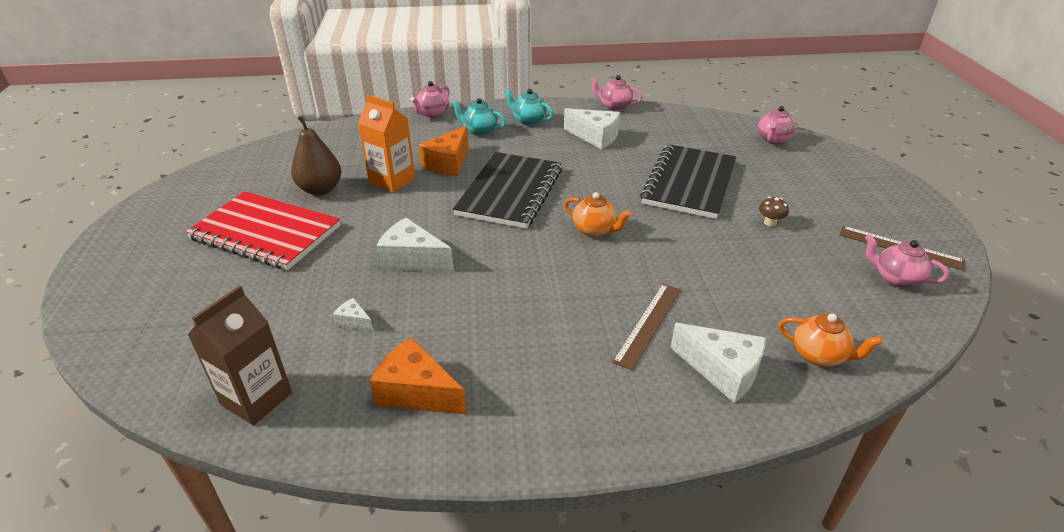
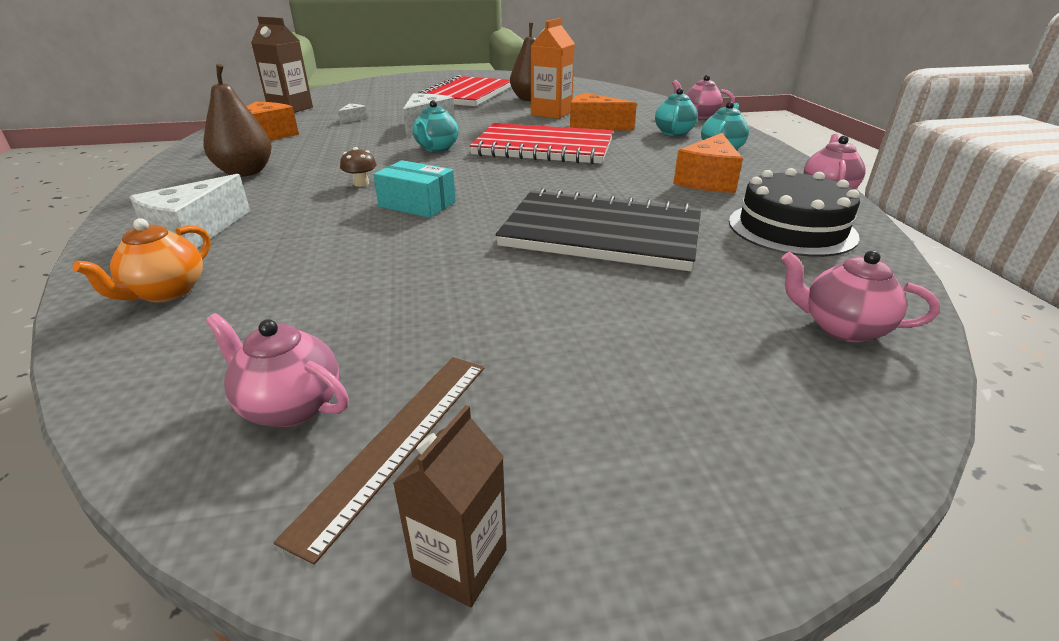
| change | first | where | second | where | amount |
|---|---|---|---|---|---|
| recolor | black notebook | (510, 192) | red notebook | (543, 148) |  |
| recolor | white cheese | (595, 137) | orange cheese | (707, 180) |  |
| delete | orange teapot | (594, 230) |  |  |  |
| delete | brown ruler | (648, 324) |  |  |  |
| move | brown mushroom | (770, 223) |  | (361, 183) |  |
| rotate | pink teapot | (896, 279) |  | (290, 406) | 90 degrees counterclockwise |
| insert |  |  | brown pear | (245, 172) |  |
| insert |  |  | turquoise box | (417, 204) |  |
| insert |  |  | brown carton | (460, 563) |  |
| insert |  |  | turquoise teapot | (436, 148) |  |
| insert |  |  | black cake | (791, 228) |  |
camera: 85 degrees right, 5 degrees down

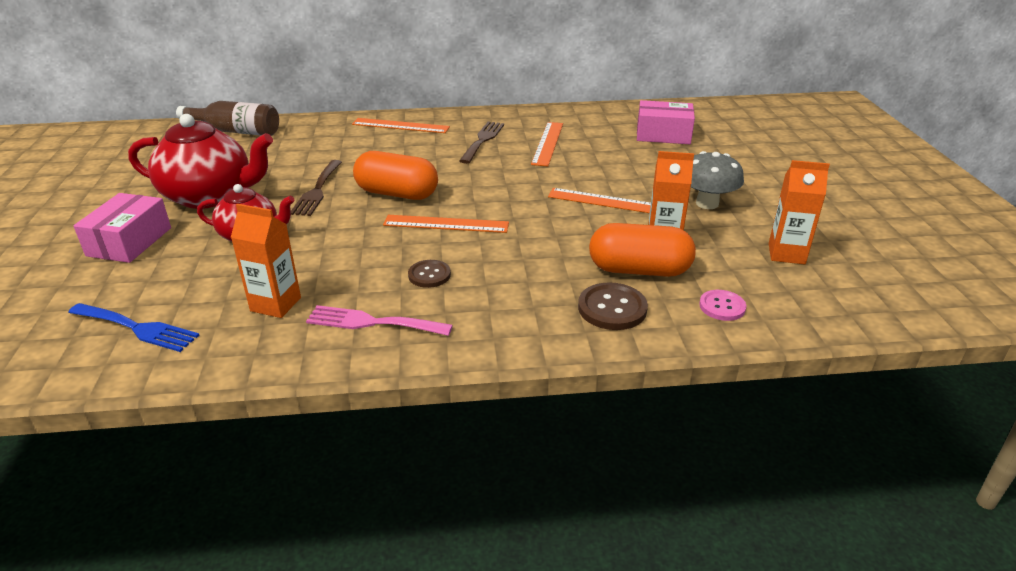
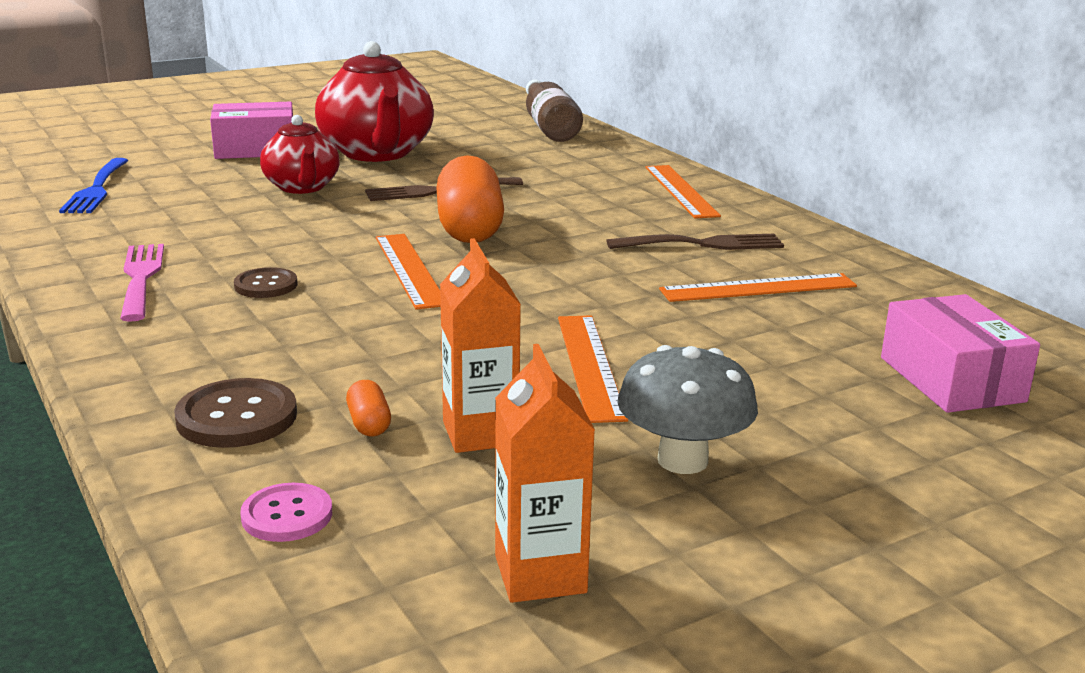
| change | first | where | second | where | amount |
|---|---|---|---|---|---|
| delete | orange carton | (275, 304) |  |  |  |
| resize | orange capsule | (639, 270) |  | (369, 424) | x0.41 |
camera: 65 degrees right, 10 degrees down

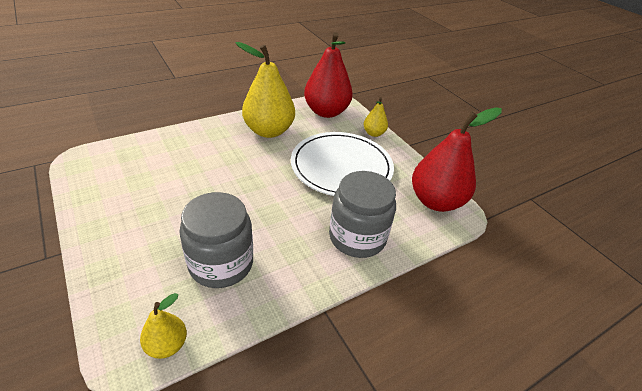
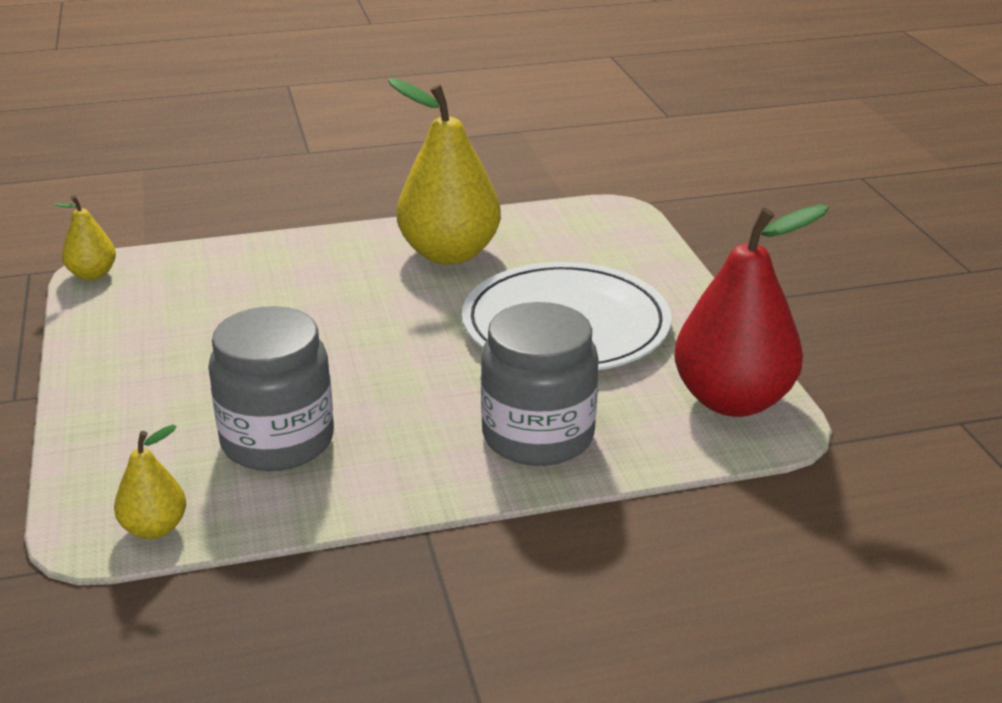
| change | first | where | second | where | amount |
|---|---|---|---|---|---|
| delete | red pear | (326, 112) |  |  |  |
| move | yellow pear | (374, 133) |  | (92, 274) |  |
camera: 20 degrees right, 10 degrees down

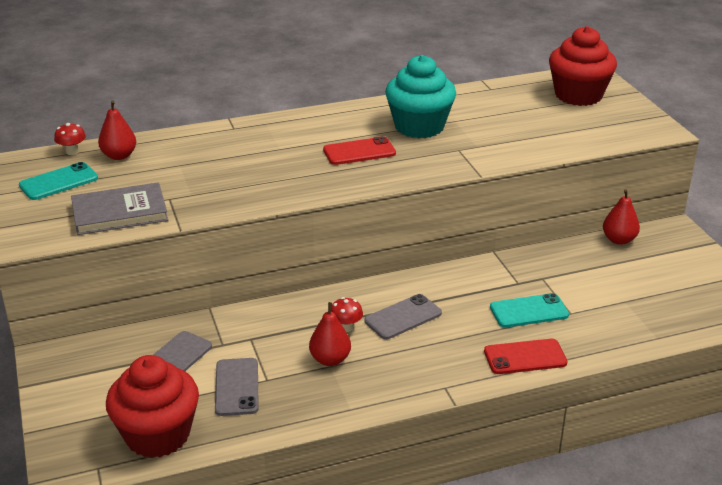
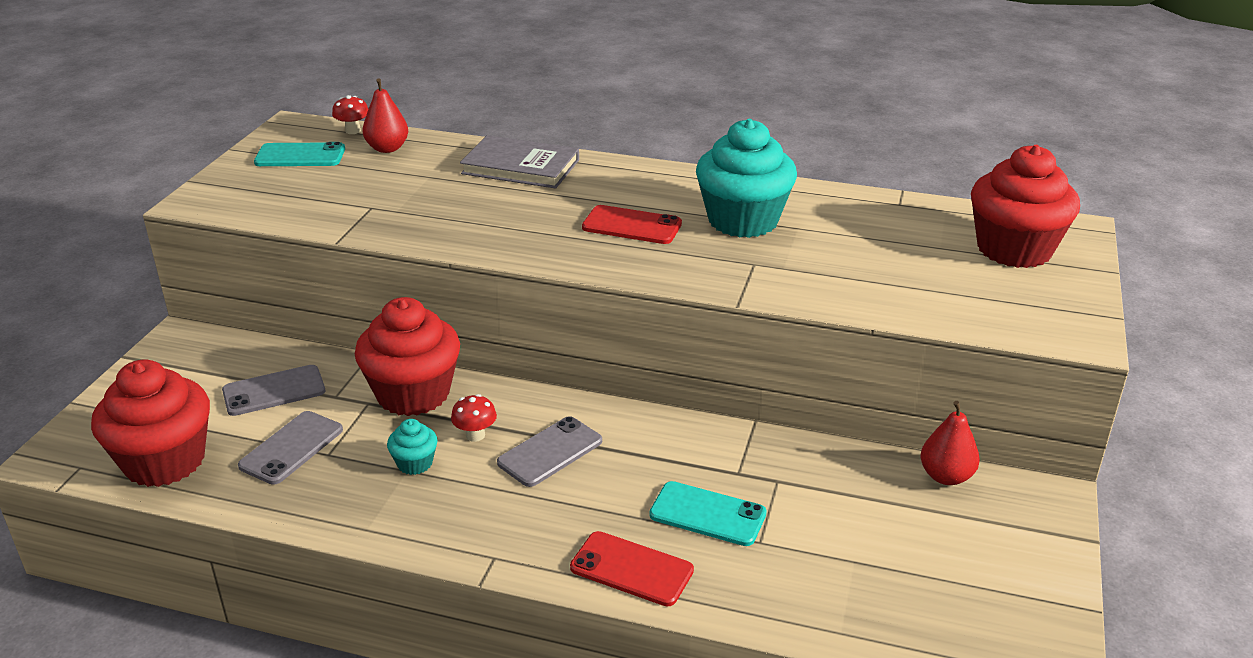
| change | first | where | second | where | amount |
|---|---|---|---|---|---|
| move | grey book | (119, 212) |  | (521, 167) |  |
| replace | red pear | (330, 359) | turquoise cupcake | (415, 463) |  |
| rotate | grey phone | (403, 317) |  | (550, 452) | 45 degrees counterclockwise |
| insert |  |  | red cupcake | (413, 394) |  |
camera: 35 degrees right, 0 degrees up

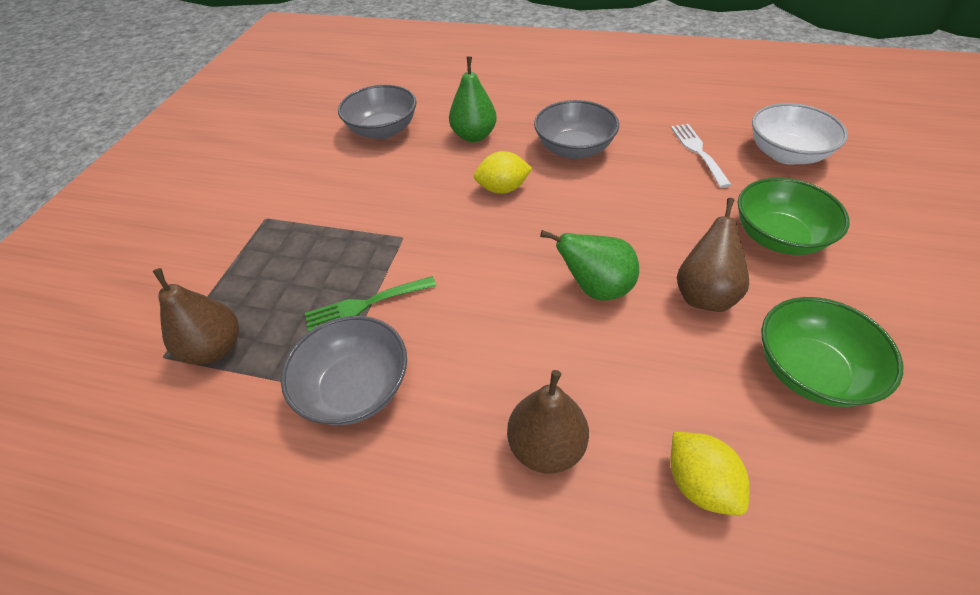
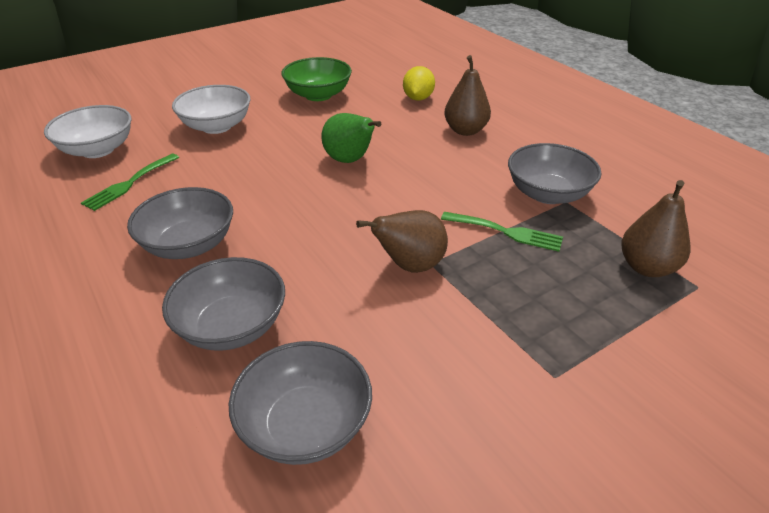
| change | first | where | second | where | amount |
|---|---|---|---|---|---|
| replace | green pear | (474, 136) | grey bowl | (232, 326) |  |
| delete | yellow lemon | (502, 189) |  |  |  |
| recolor | white fork | (698, 151) | green fork | (129, 183) |  |
| move | brown pear | (703, 294) |  | (410, 266) |  |
| recolor | green bowl | (777, 237) | white bowl | (216, 126) |  |
camera: 140 degrees left, 10 degrees down

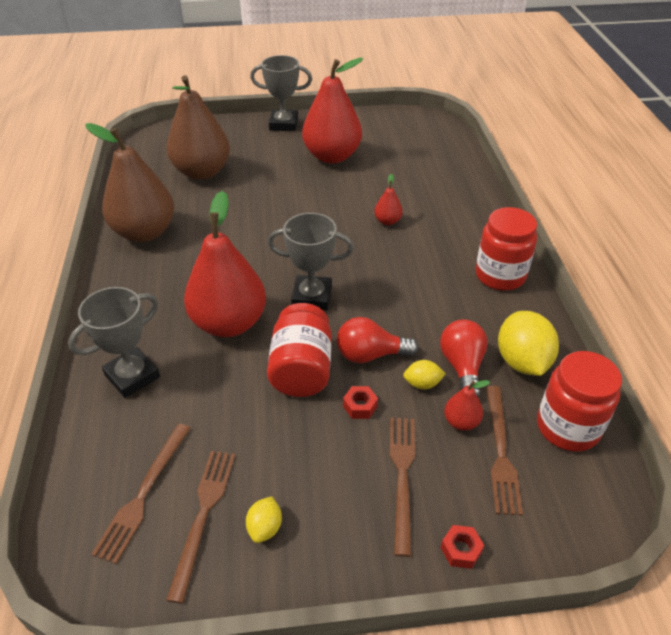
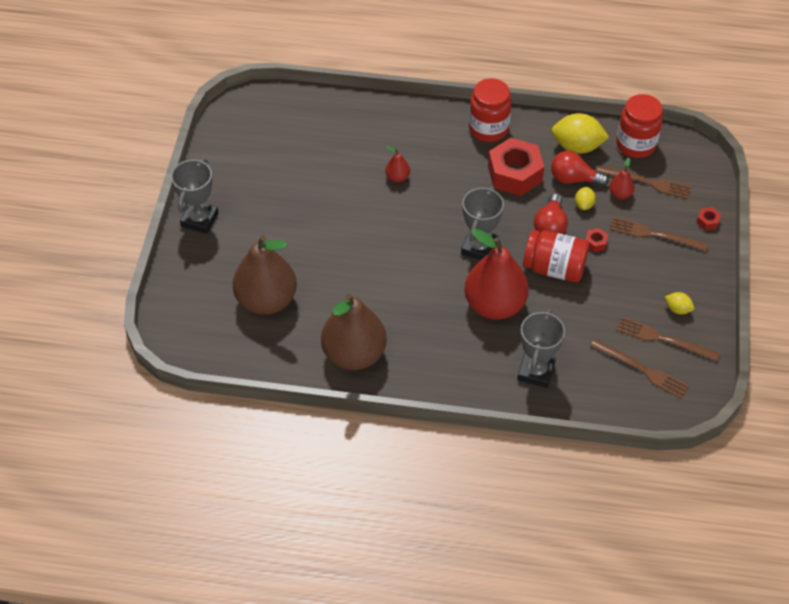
| change | first | where | second | where | amount |
|---|---|---|---|---|---|
| rotate | grey trophy | (132, 376) |  | (536, 371) | 45 degrees clockwise |
| delete | red pear | (332, 156) |  |  |  |
| insert |  |  | red nut | (514, 174) |  |
camera: 75 degrees left, 10 degrees up

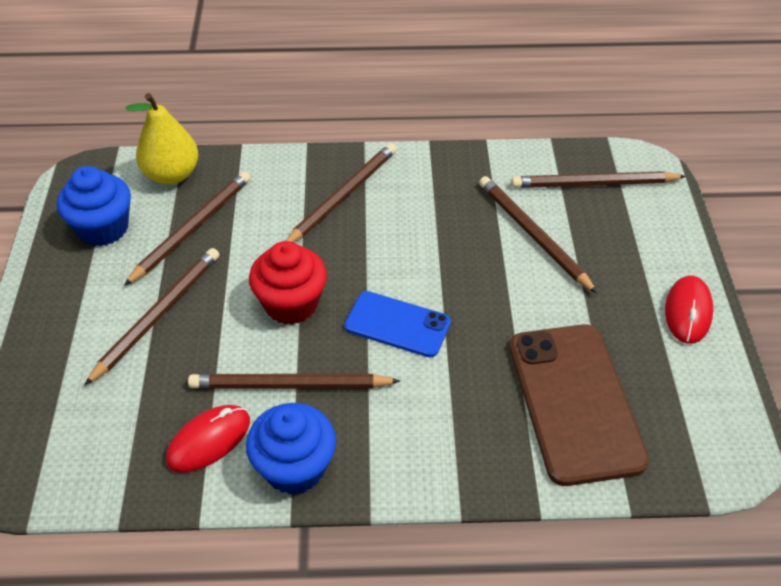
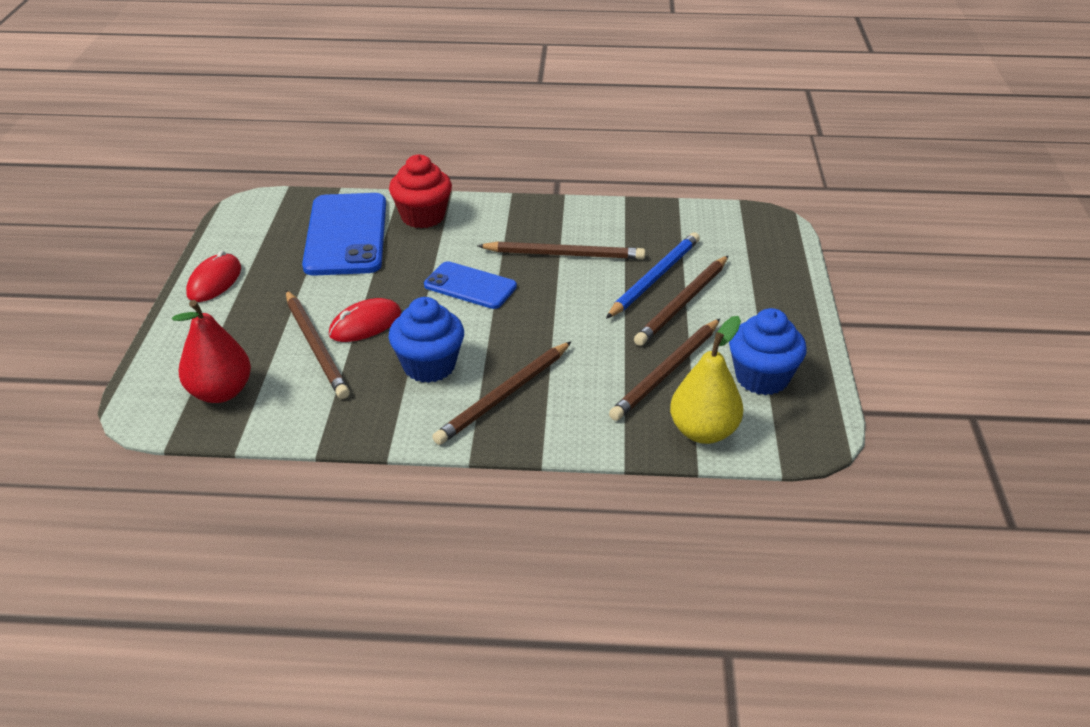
| change | first | where | second | where | amount |
|---|---|---|---|---|---|
| move | red mouse | (209, 440) |  | (365, 324) |  |
| move | blue cupcake | (295, 467) |  | (429, 366) |  |
| move | red cupcake | (291, 304) |  | (423, 216) |  |
| recolor | brown phone | (575, 402) | blue phone | (346, 235) |  |
| replace | brown pencil | (594, 184) | red pear | (220, 392) |  |
| insert |  |  | blue pencil | (654, 278) |  |
camera: 175 degrees left, 10 degrees down

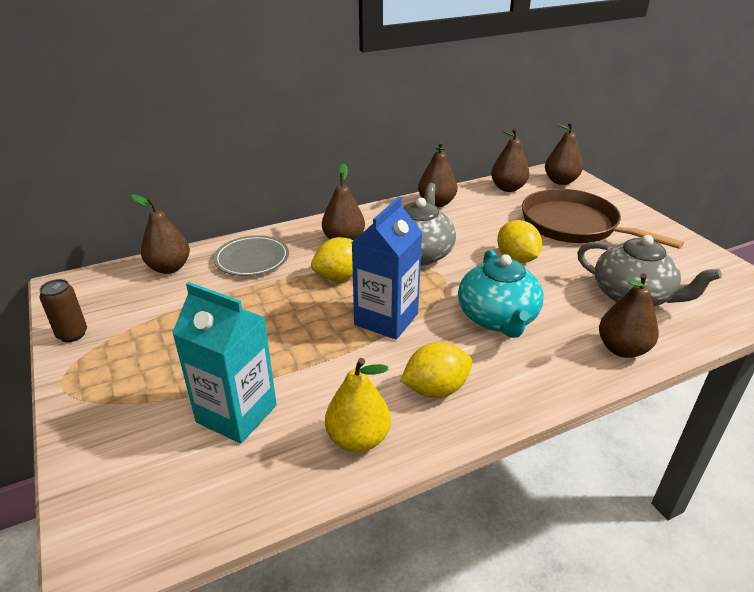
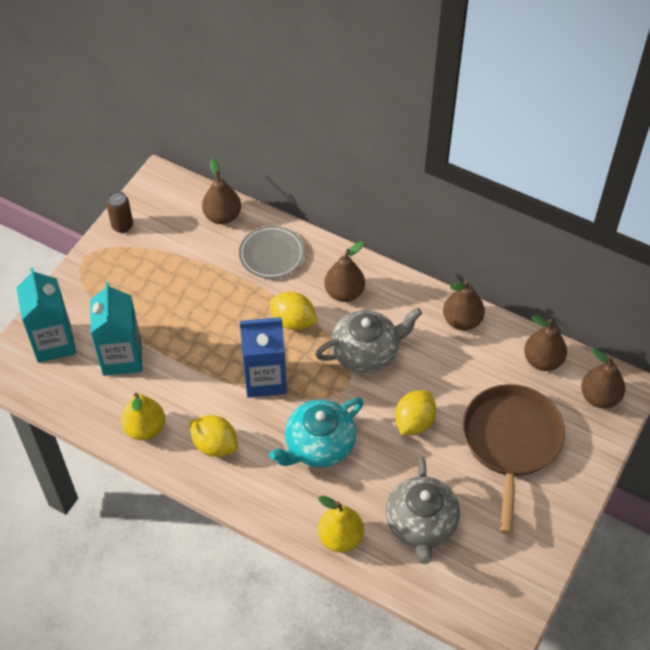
| change | first | where | second | where | amount |
|---|---|---|---|---|---|
| recolor | brown pear | (622, 349) | yellow pear | (340, 538) |  |
| insert |  |  | turquoise carton | (54, 343) |  |
camera: 55 degrees right, 20 degrees up

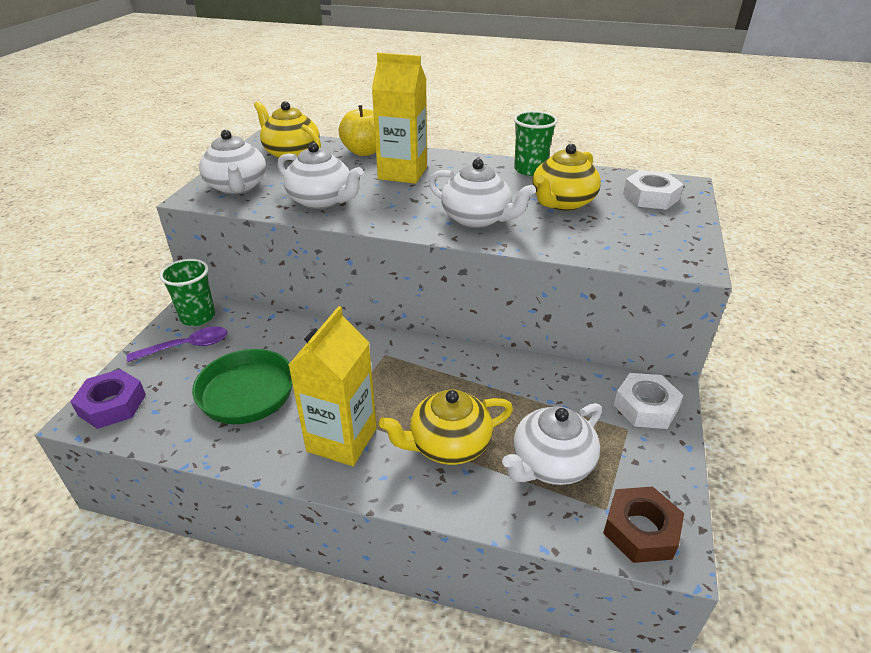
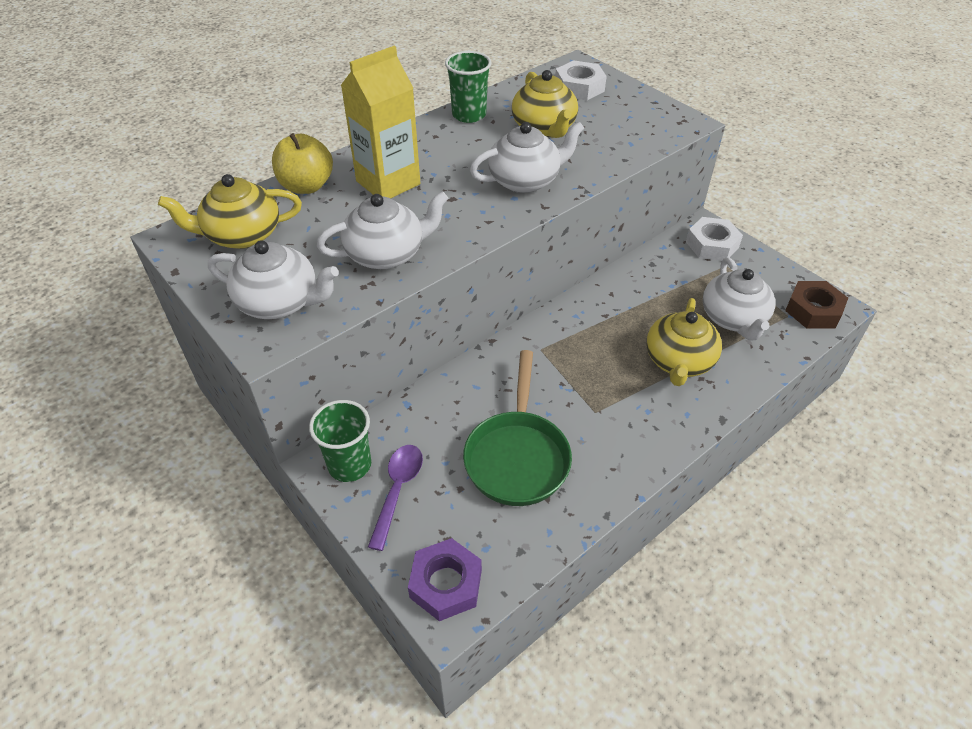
| change | first | where | second | where | amount |
|---|---|---|---|---|---|
| delete | yellow carton | (342, 440) |  |  |  |
camera: 55 degrees left, 10 degrees up

